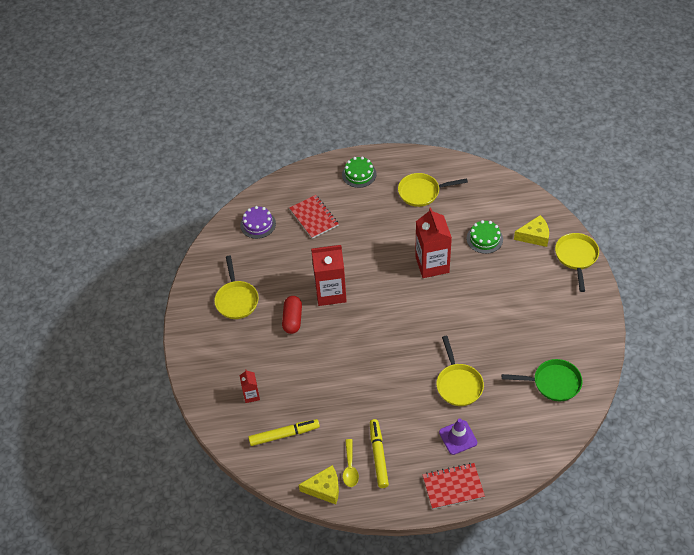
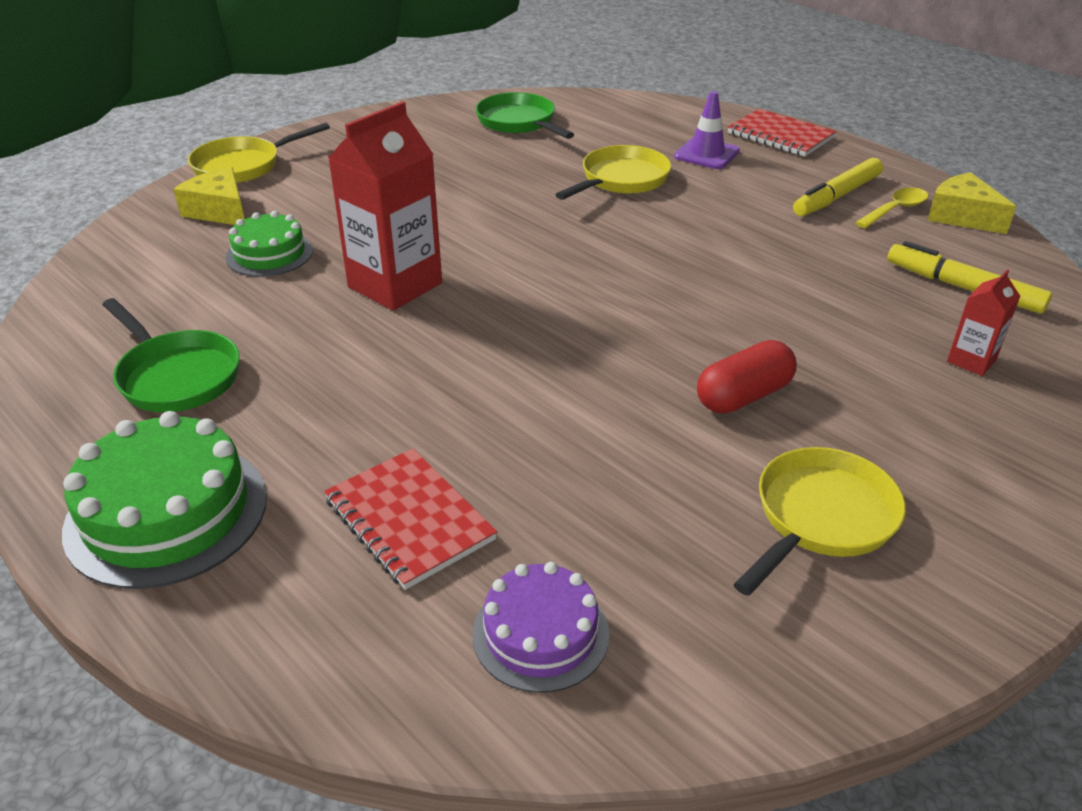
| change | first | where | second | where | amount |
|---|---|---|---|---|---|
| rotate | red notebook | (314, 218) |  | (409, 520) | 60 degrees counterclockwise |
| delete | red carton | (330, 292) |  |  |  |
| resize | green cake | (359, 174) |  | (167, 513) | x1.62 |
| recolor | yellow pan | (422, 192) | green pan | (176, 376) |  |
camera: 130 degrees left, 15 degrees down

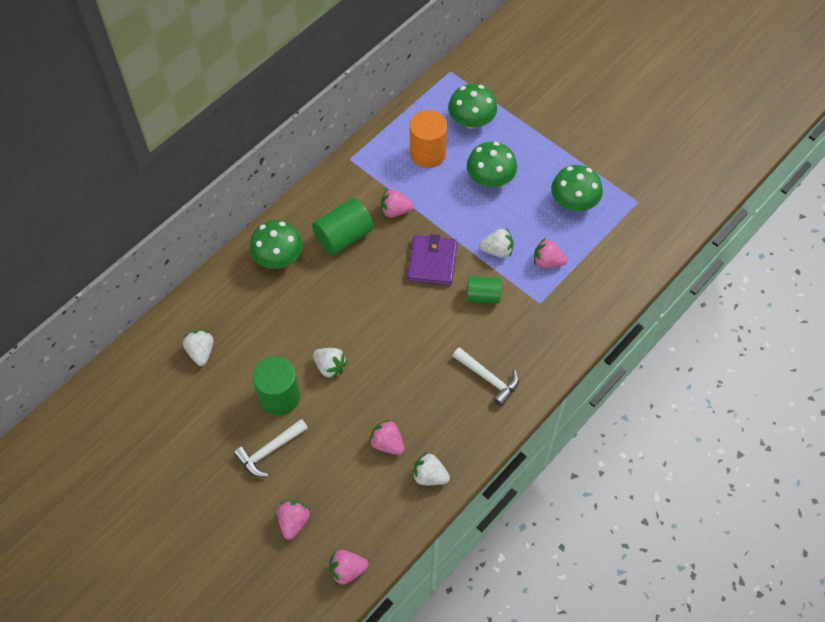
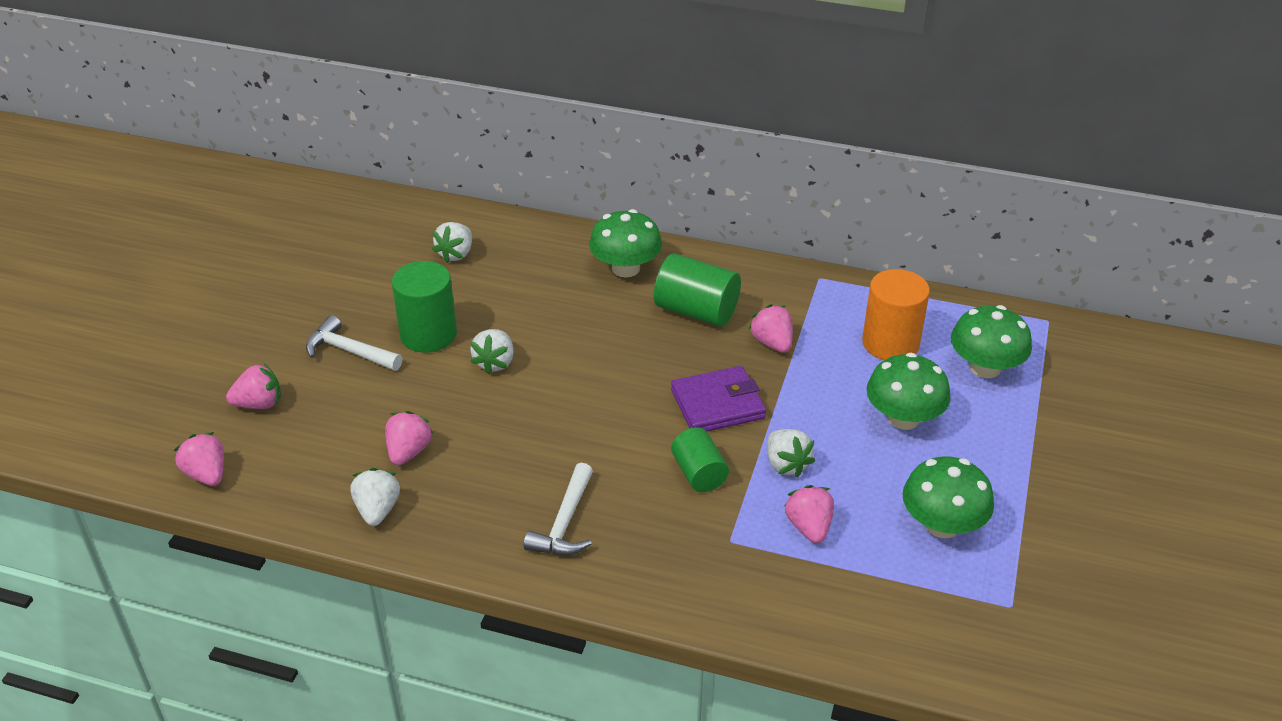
| change | first | where | second | where | amount |
|---|---|---|---|---|---|
| rotate | white strawberry | (201, 352) |  | (456, 254) | 150 degrees clockwise |
camera: 65 degrees right, 20 degrees down

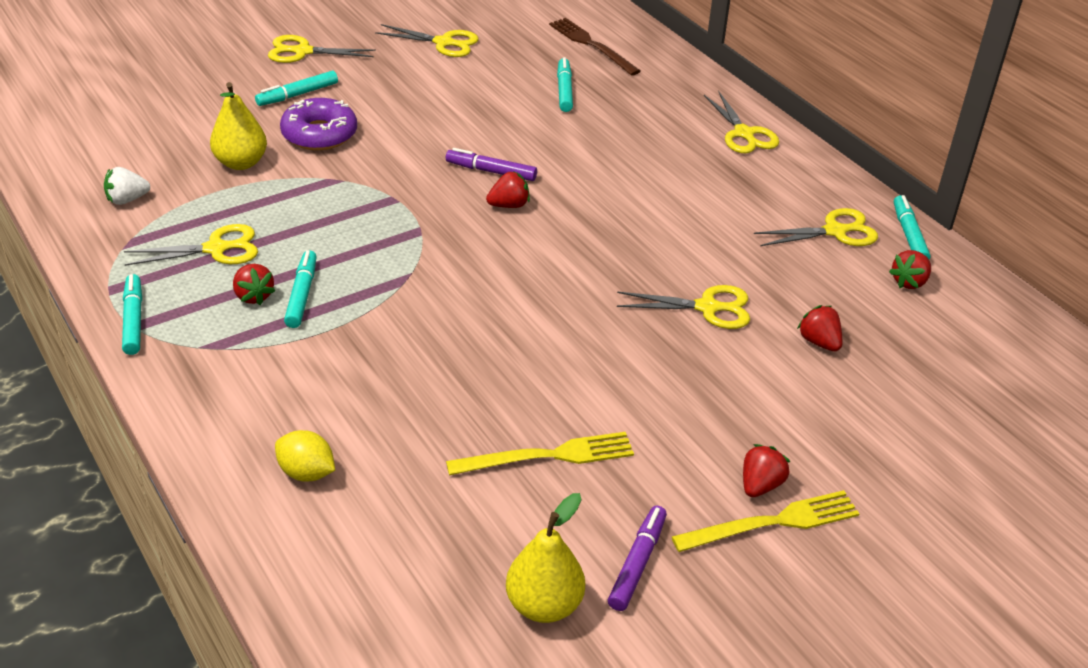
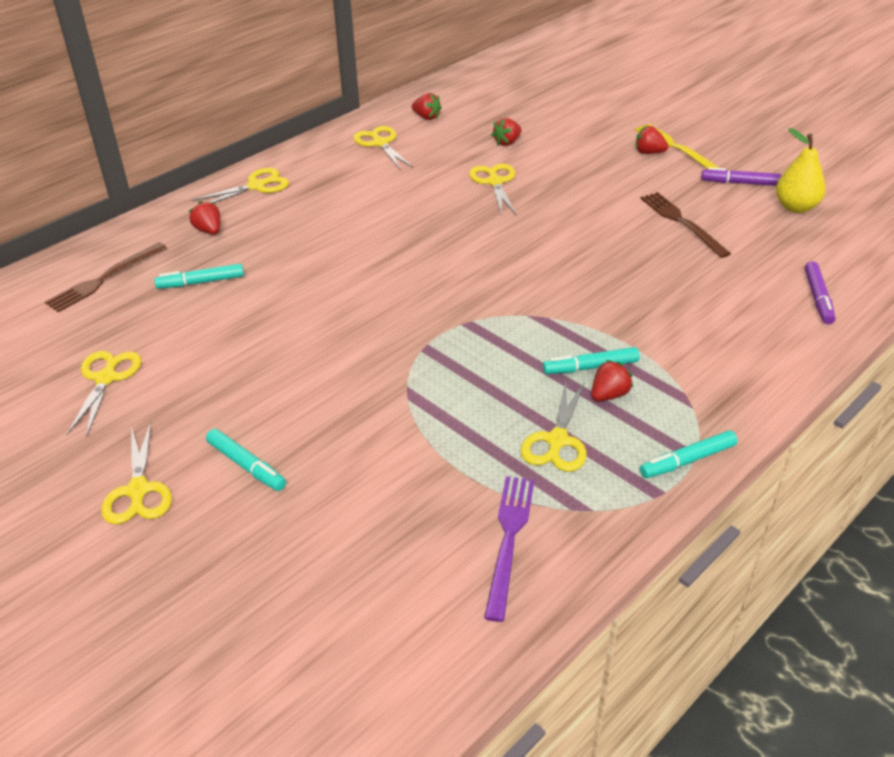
| change | first | where | second | where | amount |
|---|---|---|---|---|---|
| replace | white strawberry | (127, 200) | purple fork | (509, 539) |  |
| rotate | yellow scissors | (216, 249) |  | (557, 440) | 135 degrees counterclockwise |
| delete | yellow pear | (241, 163) |  |  |  |
| delete | yellow lemon | (306, 473) |  |  |  |
| delete | purple donut | (319, 134) |  |  |  |
| move | purple marker | (491, 171) |  | (818, 298) |  |
| recolor | yellow fork | (548, 456) | brown fork | (682, 222) |  |
| move | red strawberry | (509, 205) |  | (209, 231) |  |
| delete | turquoise marker | (908, 235) |  |  |  |
camera: 100 degrees left, 0 degrees up

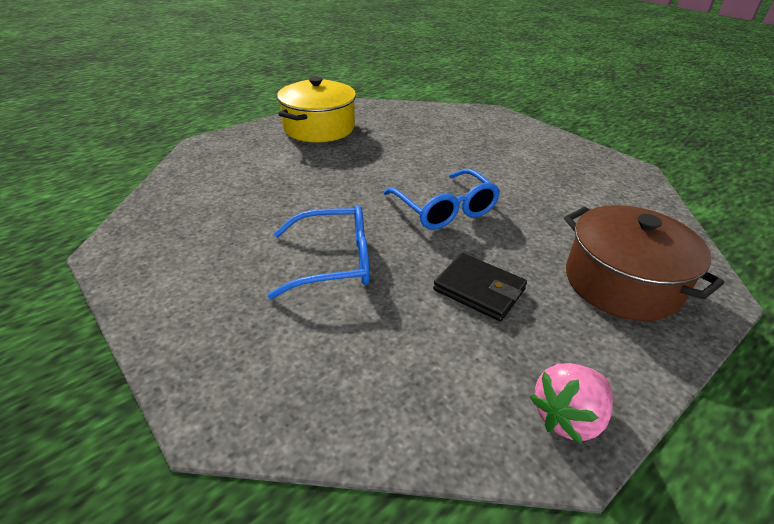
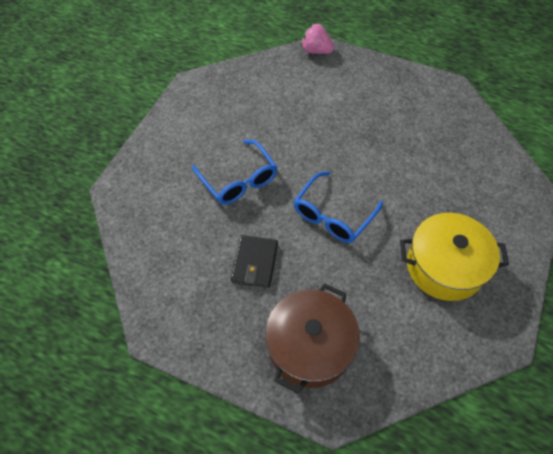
| change | first | where | second | where | amount |
|---|---|---|---|---|---|
| move | yellow pot | (319, 128) |  | (444, 266) |  |
| move | pink strawberry | (567, 417) |  | (316, 51) |  |
camera: 65 degrees right, 20 degrees up

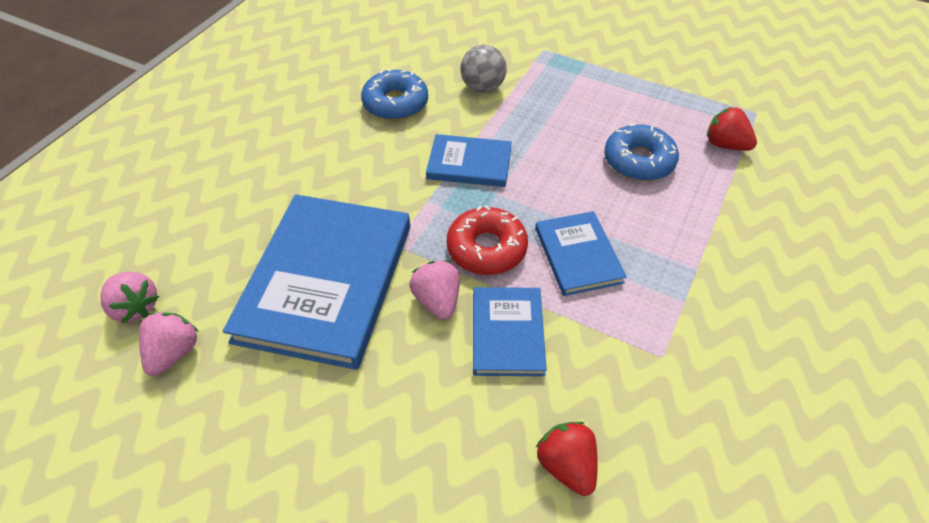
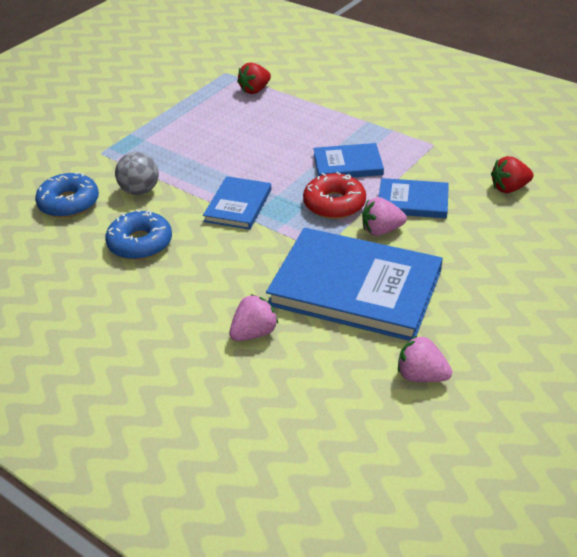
| change | first | where | second | where | amount |
|---|---|---|---|---|---|
| move | pink strawberry | (135, 307) |  | (254, 333) |  |
| move | blue donut | (638, 161) |  | (69, 203) |  |
camera: 80 degrees left, 10 degrees down

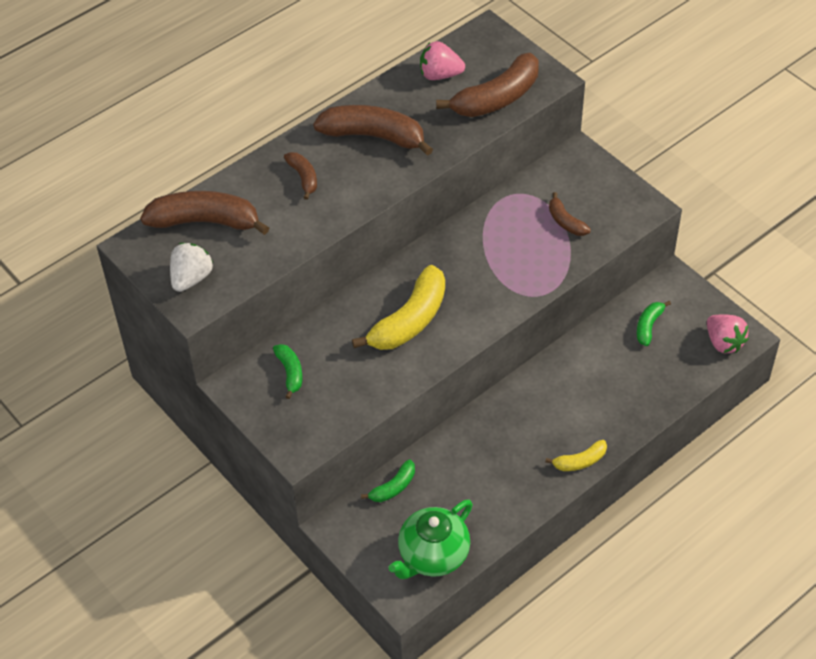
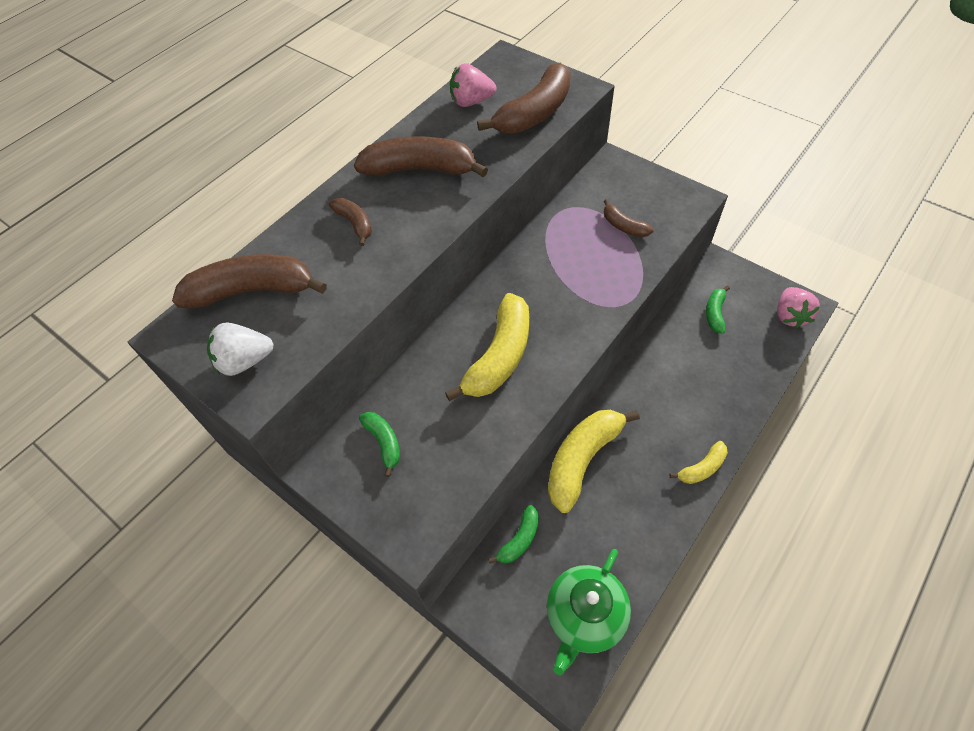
| change | first | where | second | where | amount |
|---|---|---|---|---|---|
| rotate | white strawberry | (191, 278) |  | (245, 361) | 120 degrees counterclockwise |
| rotate | pink strawberry | (723, 342) |  | (790, 316) | 45 degrees clockwise |
| insert |  |  | yellow banana | (582, 460) |  |
camera: 10 degrees left, 5 degrees up

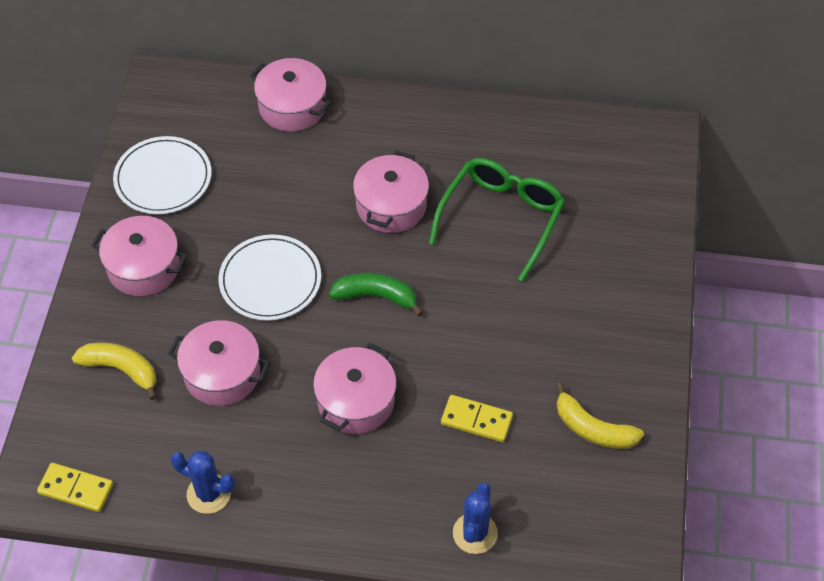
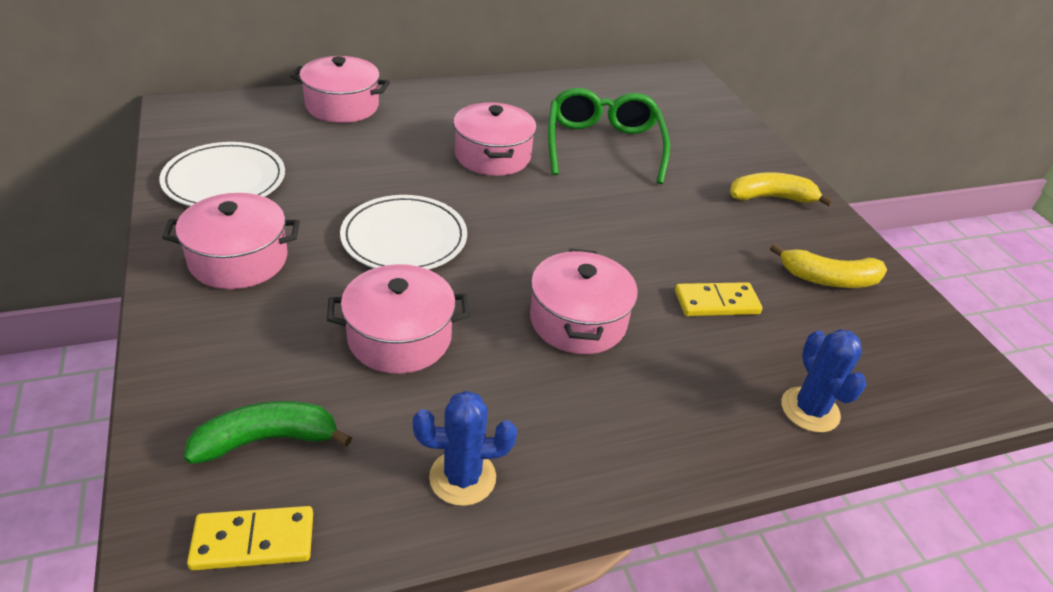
| change | first | where | second | where | amount |
|---|---|---|---|---|---|
| move | yellow banana | (121, 369) |  | (771, 198) |  |
| move | green banana | (376, 296) |  | (267, 440) |  |
camera: 30 degrees left, 15 degrees down

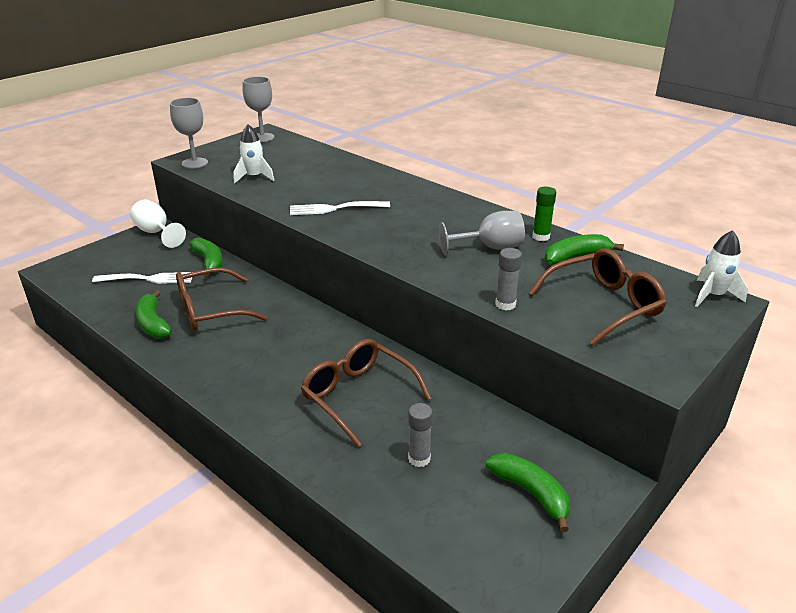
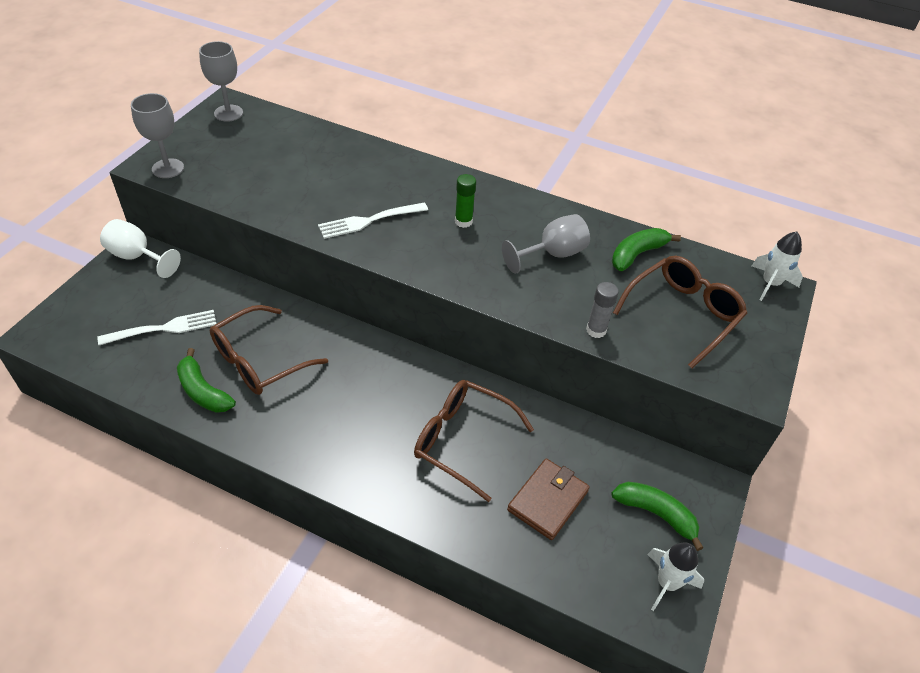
| change | first | where | second | where | amount |
|---|---|---|---|---|---|
| delete | green banana | (209, 262) |  |  |  |
| move | white rocket | (254, 177) |  | (667, 583) |  |
| replace | grey glue stick | (419, 459) | brown wallet | (547, 500) |  |
| move | green glue stick | (541, 237) |  | (463, 221) |  |
camera: 20 degrees left, 15 degrees up

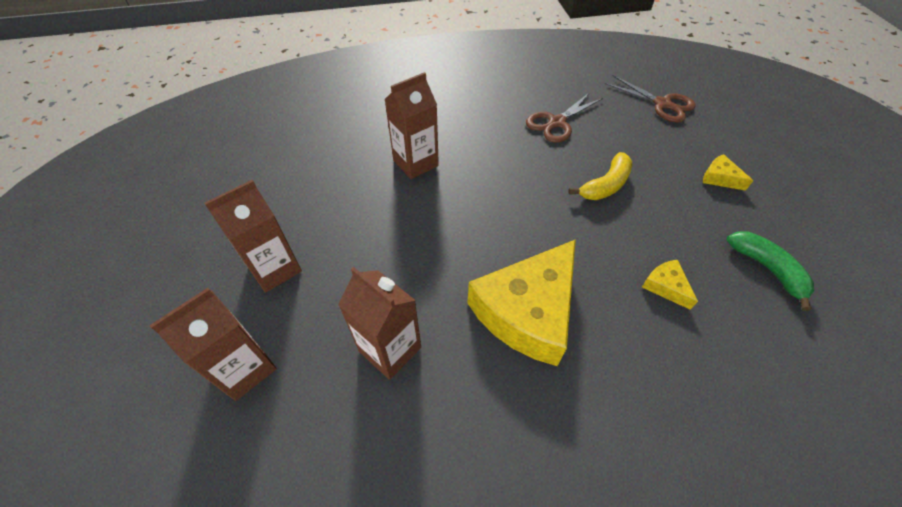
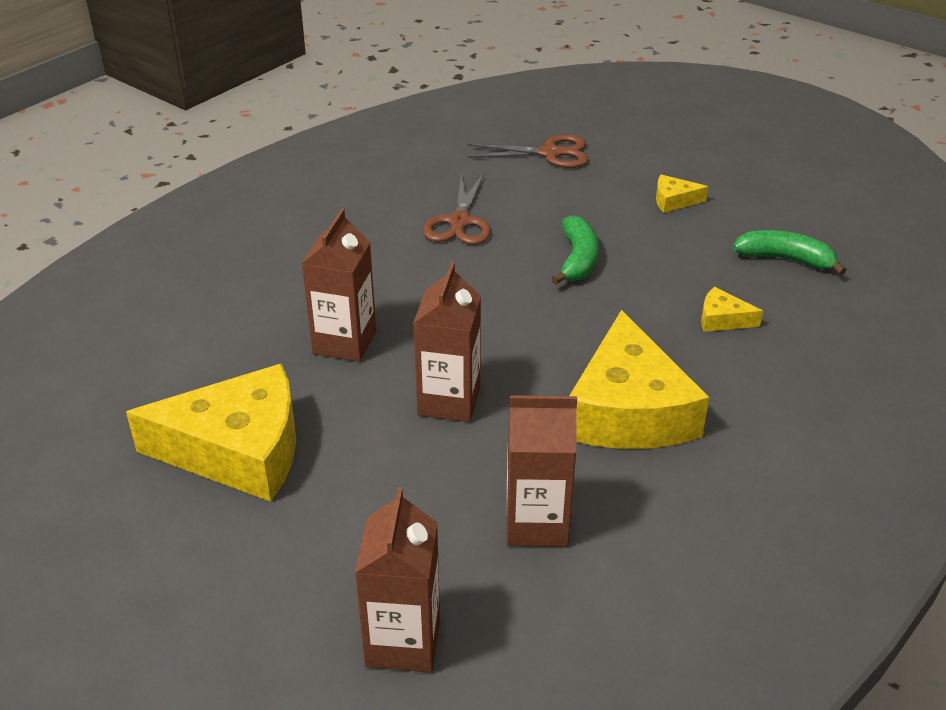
| change | first | where | second | where | amount |
|---|---|---|---|---|---|
| move | brown carton | (275, 269) |  | (449, 401) |  |
| recolor | yellow banana | (605, 185) | green banana | (578, 260) |  |
| insert |  |  | yellow cheese | (238, 450) |  |
camera: 40 degrees left, 15 degrees down

